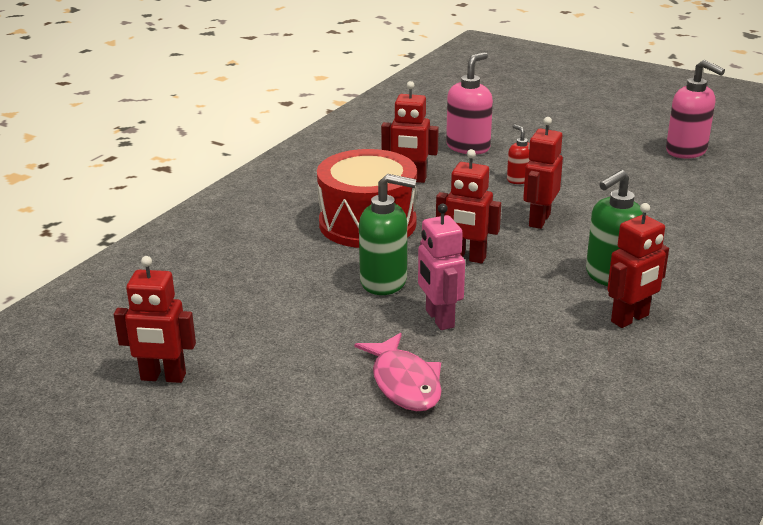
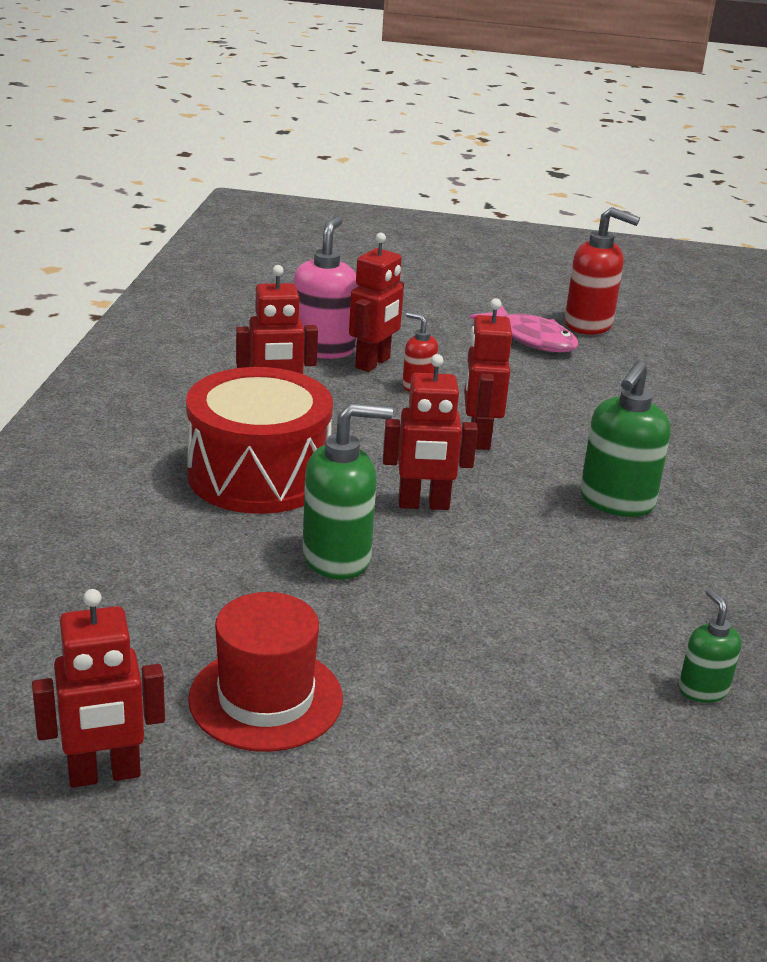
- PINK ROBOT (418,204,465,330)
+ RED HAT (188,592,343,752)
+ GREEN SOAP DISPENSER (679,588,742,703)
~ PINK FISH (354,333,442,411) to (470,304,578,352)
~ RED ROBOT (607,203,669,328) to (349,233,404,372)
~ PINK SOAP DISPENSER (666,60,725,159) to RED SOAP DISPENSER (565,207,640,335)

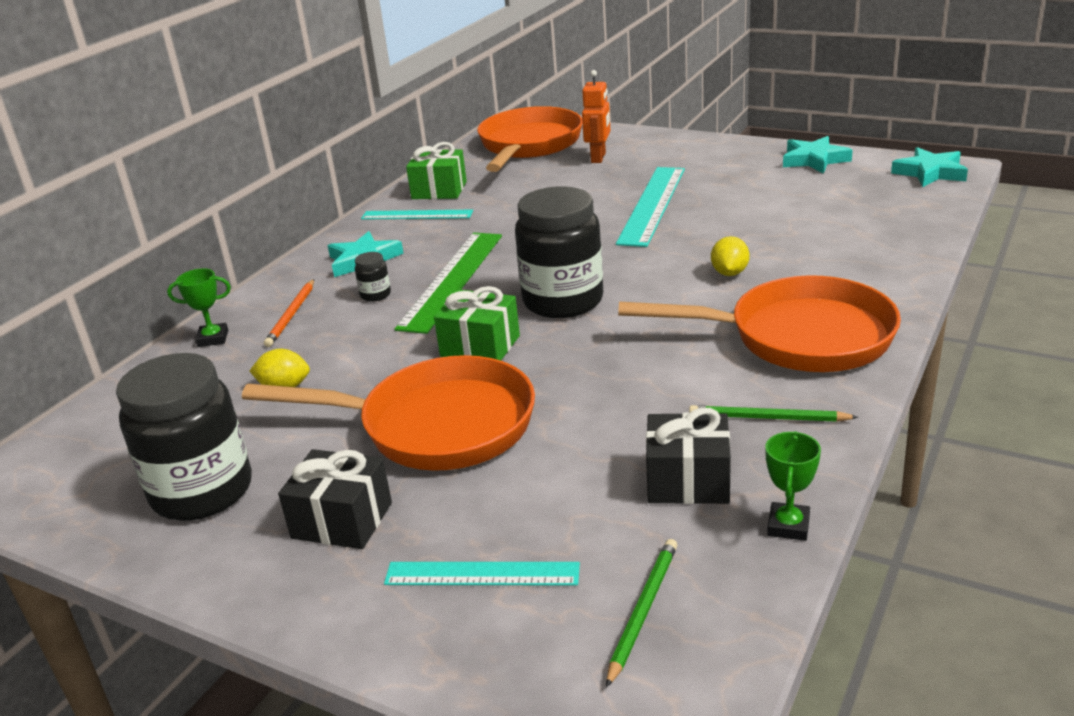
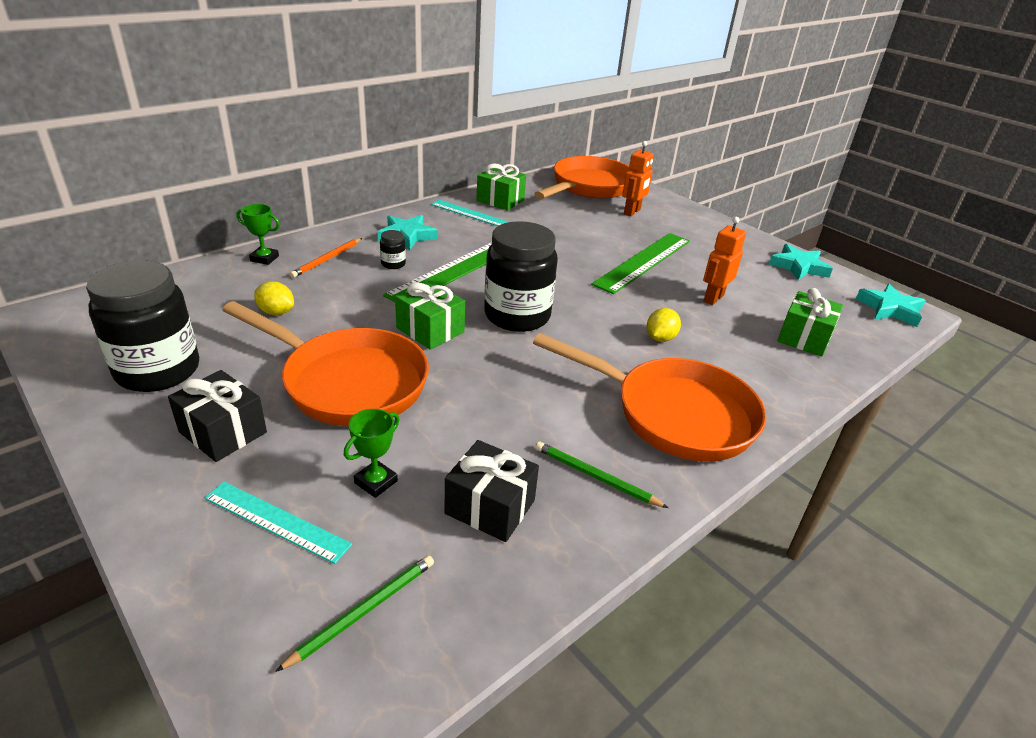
+ ORANGE ROBOT (703,217,746,305)
+ GREEN GIFT (777,288,843,357)
~ GREEN TROPHY (766,431,821,541) to (344,409,399,498)
~ TURQUOISE RULER (616,167,685,247) to GREEN RULER (591,233,690,294)

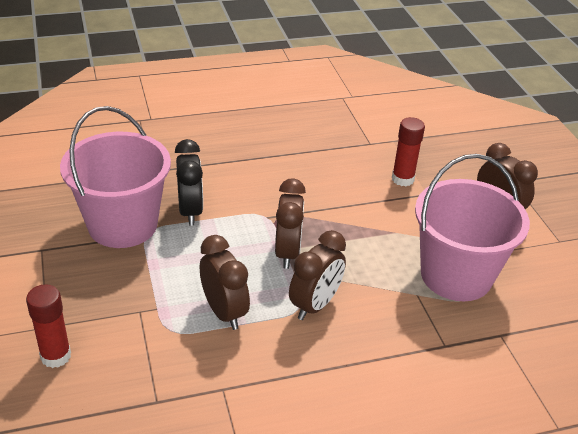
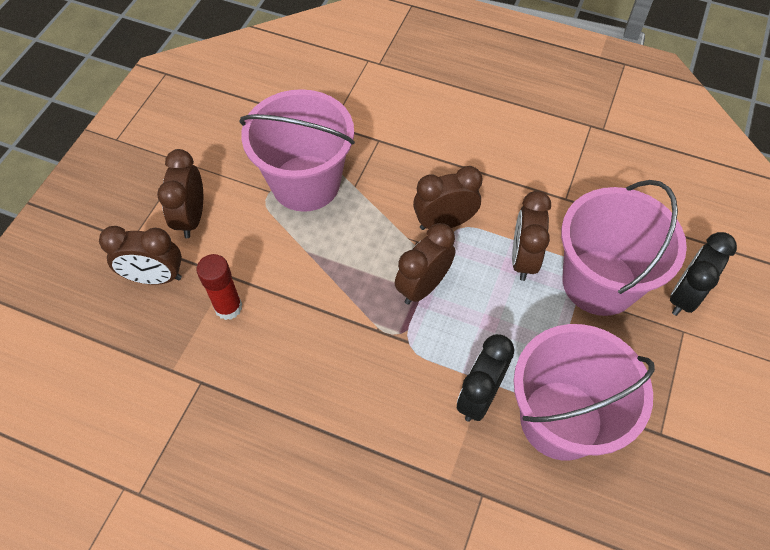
+ BROWN CLOCK (99,226,182,285)
+ PINK BUCKET (561,180,687,316)
~ RED GLUE STICK (26,284,71,368) to BLACK CLOCK (670,232,737,316)

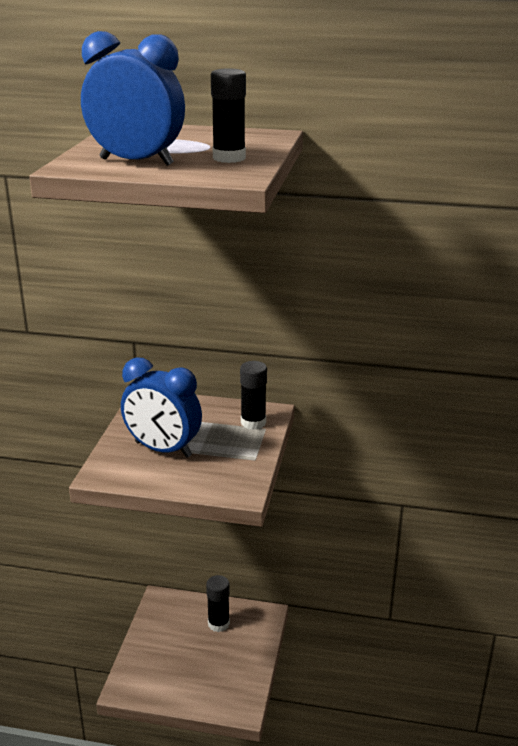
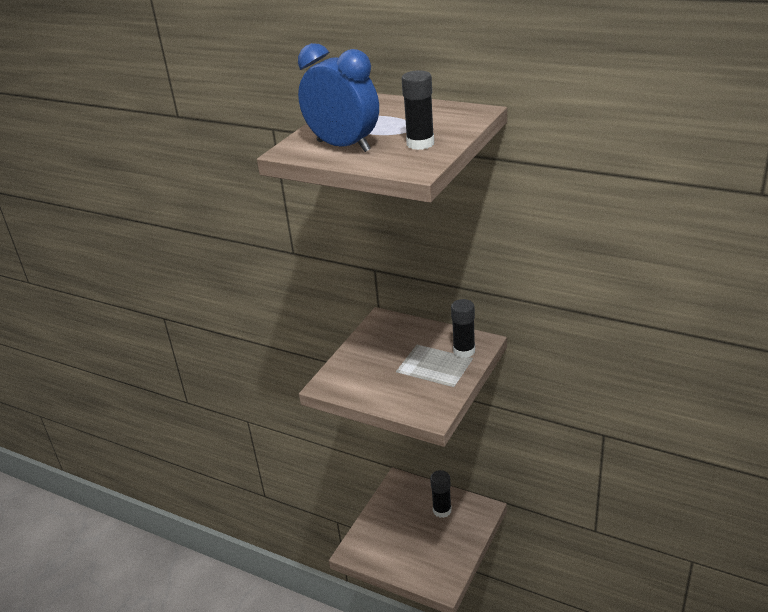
- BLUE CLOCK (121,357,202,457)

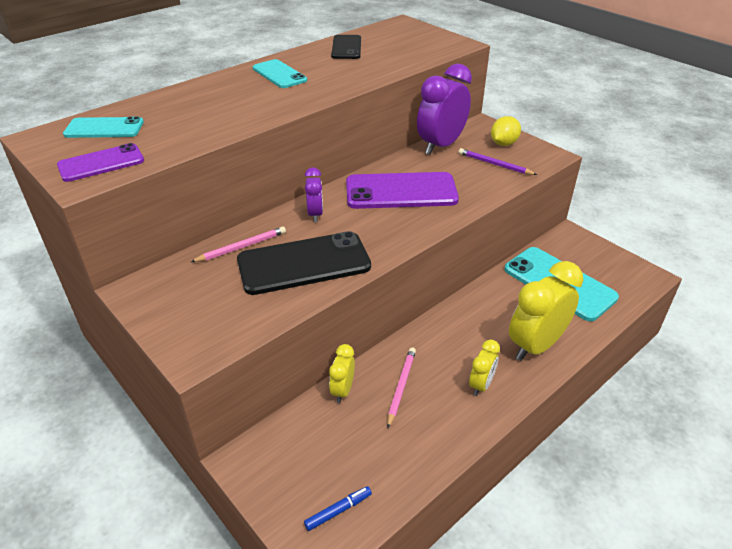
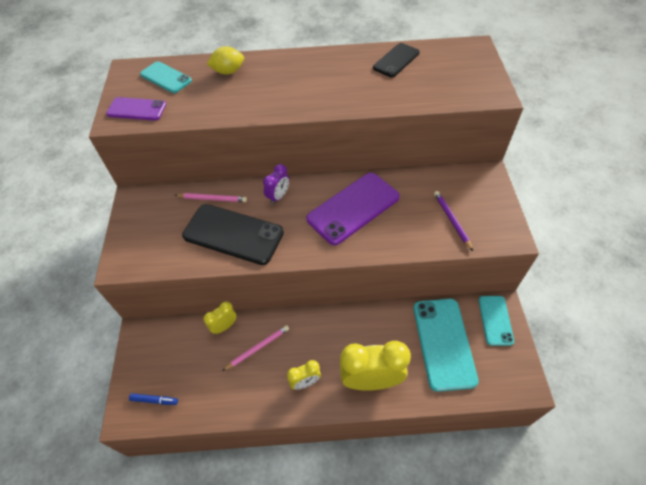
- PURPLE CLOCK (417,63,472,155)
~ TURQUOISE PHONE (253,59,307,88) to (478,296,514,346)
~ YELLOW LEMON (491,116,521,146) to (207,46,244,75)
~ PURPLE PHONE (346,172,459,209) = (306,173,400,245) 75 degrees counterclockwise

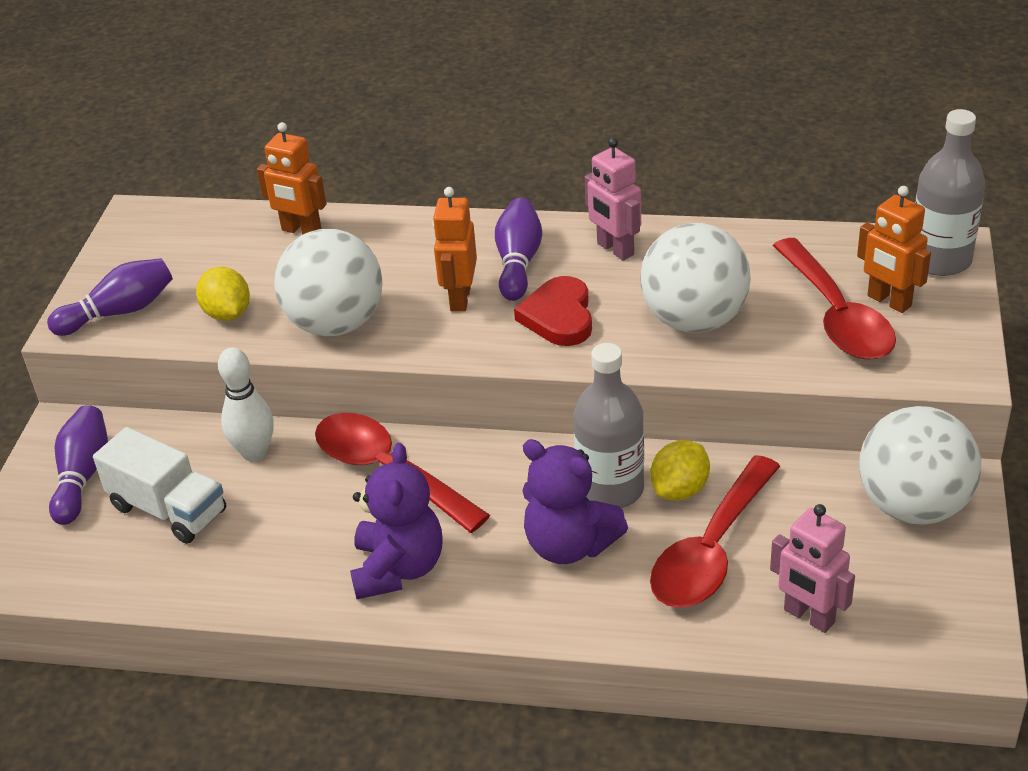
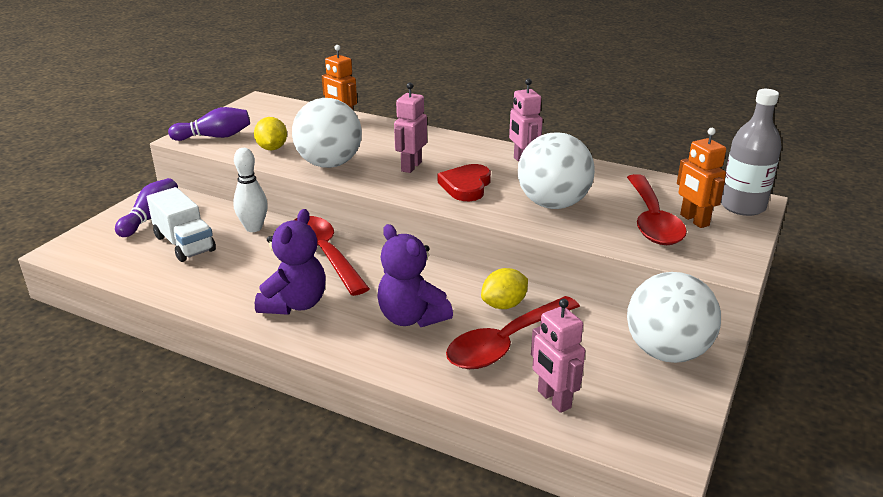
- PURPLE BOWLING PIN (495,198,542,301)
- GREY BOTTLE (574,343,644,508)
~ ORANGE ROBOT (432,187,477,312) to PINK ROBOT (394,82,427,173)

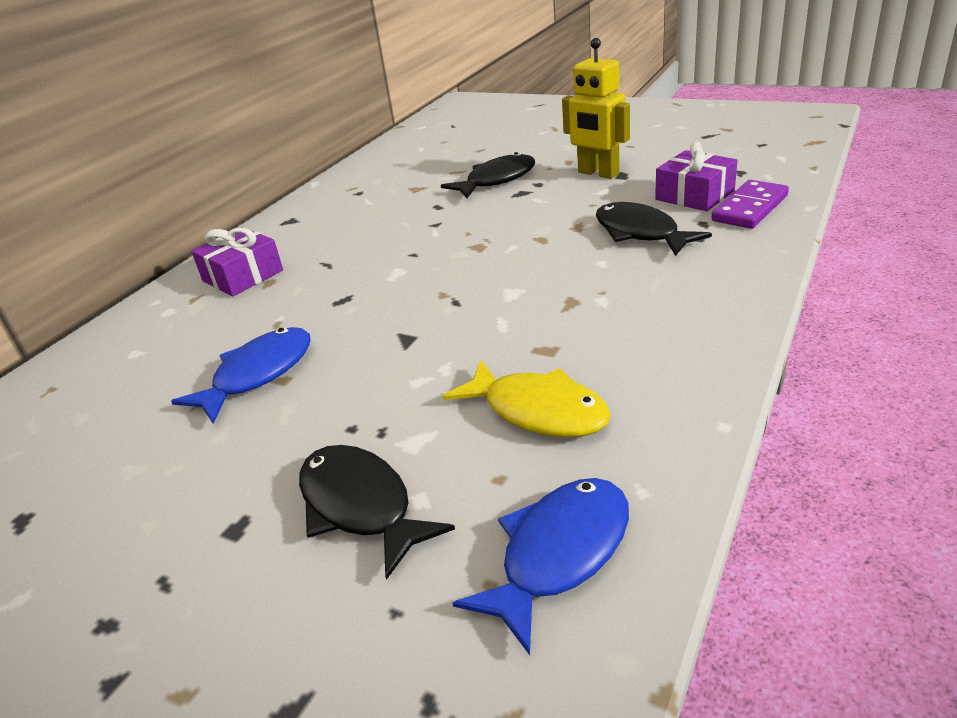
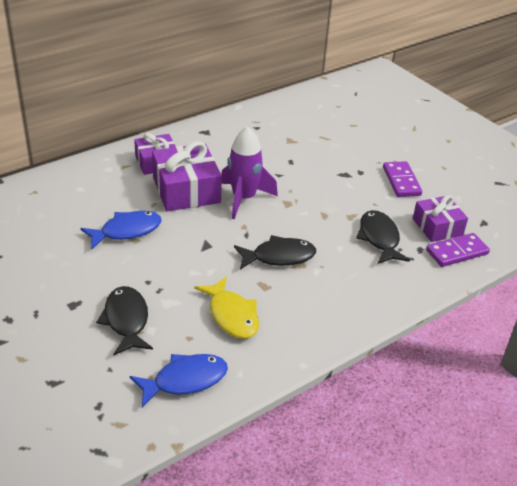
+ PURPLE GIFT (152,141,222,211)
+ PURPLE ROCKET (221,126,278,219)
~ BLACK FISH (441,152,535,198) to (234,235,316,269)
~ YELLOW ROBOT (562,38,630,179) to PURPLE DOMINO (383,161,422,197)

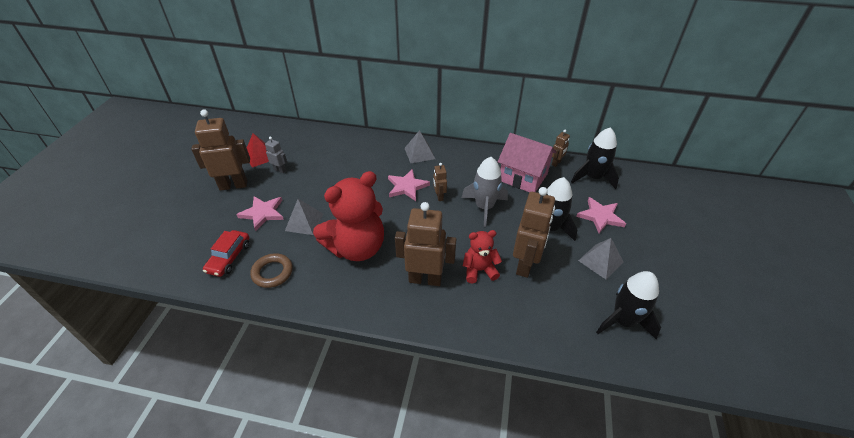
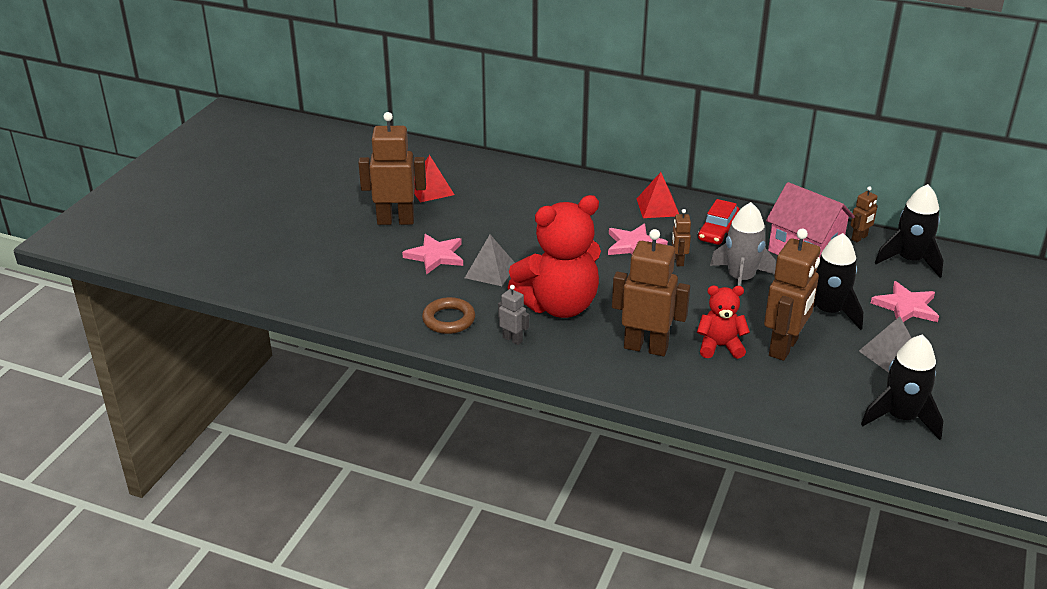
~ RED CAR (203,230,249,277) to (698,199,740,245)
~ GREY ROBOT (265,136,287,173) to (498,285,529,345)
~ GREY PYRAMID (405,130,435,163) to RED PYRAMID (637,172,679,218)

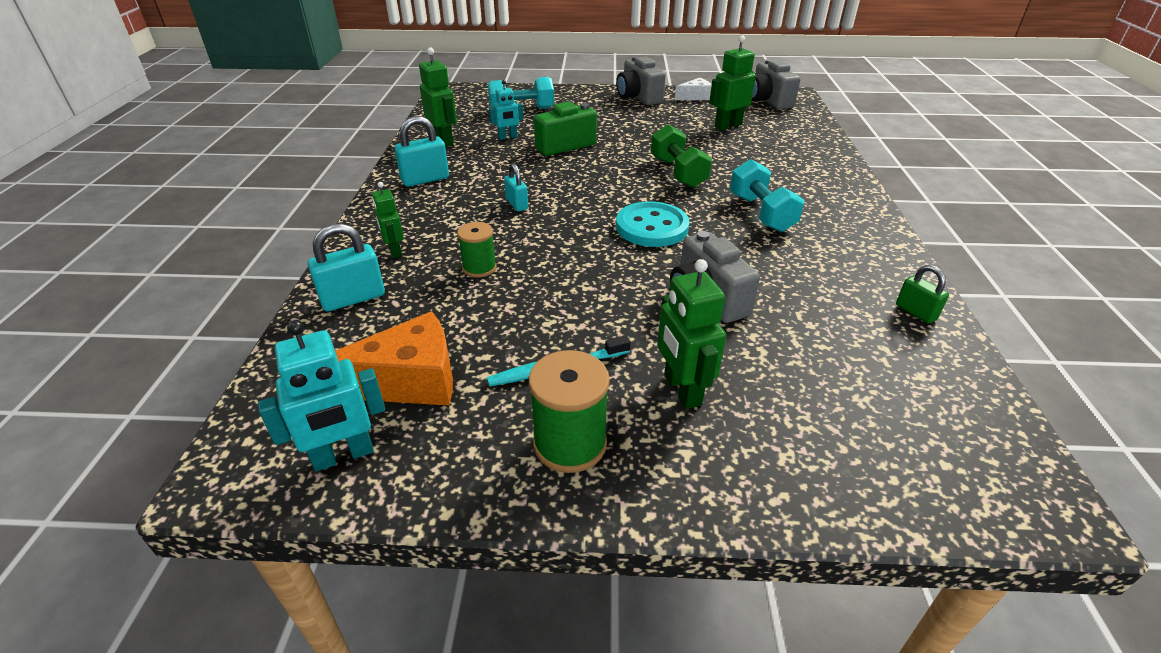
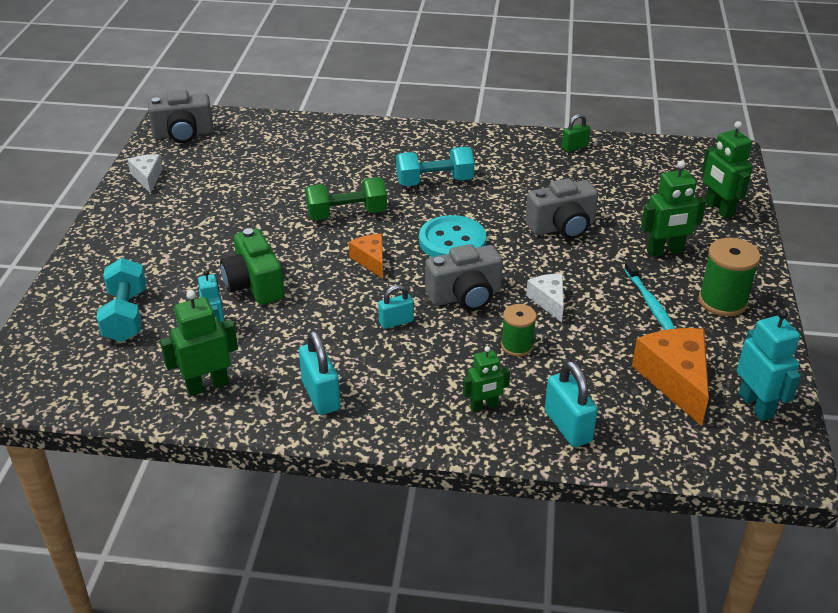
+ ORANGE CHEESE (349,234,383,279)
+ WHITE CHEESE (526,274,564,322)
~ GREY CAMERA (616,56,666,105) to (425,244,503,311)
~ GREEN ROBOT (709,35,756,130) to (702,121,753,219)

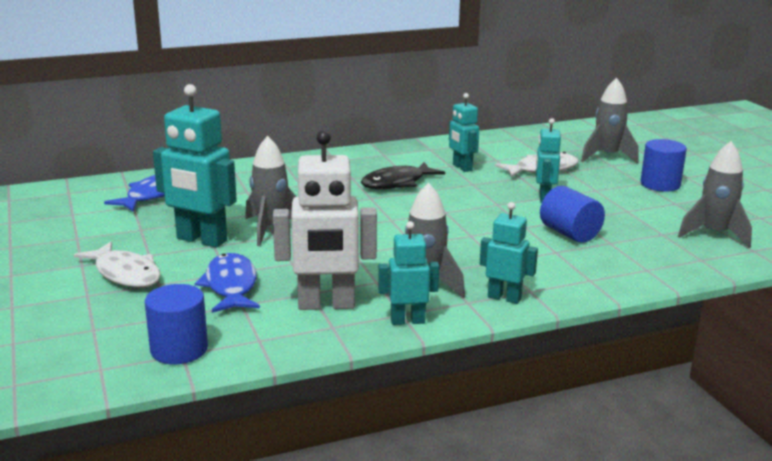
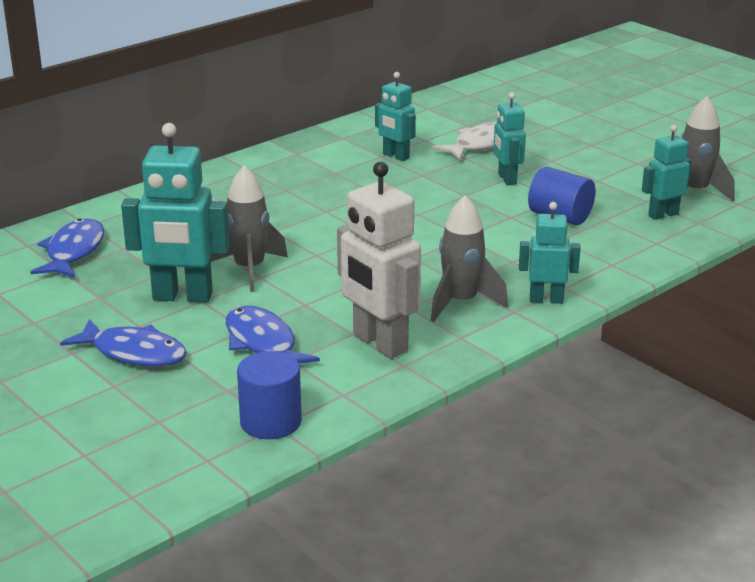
- BLACK FISH (361,162,445,189)
- GREY ROCKET (581,78,639,164)
- BLUE CYLINDER (641,139,687,192)
~ TURQUOISE ROBOT (378,221,439,325) to (642,125,691,220)
~ WHITE FISH (74,242,161,287) to BLUE FISH (60,319,187,367)
~ WHITE ROBOT (273,130,377,310) = (337,162,421,358) 75 degrees clockwise

